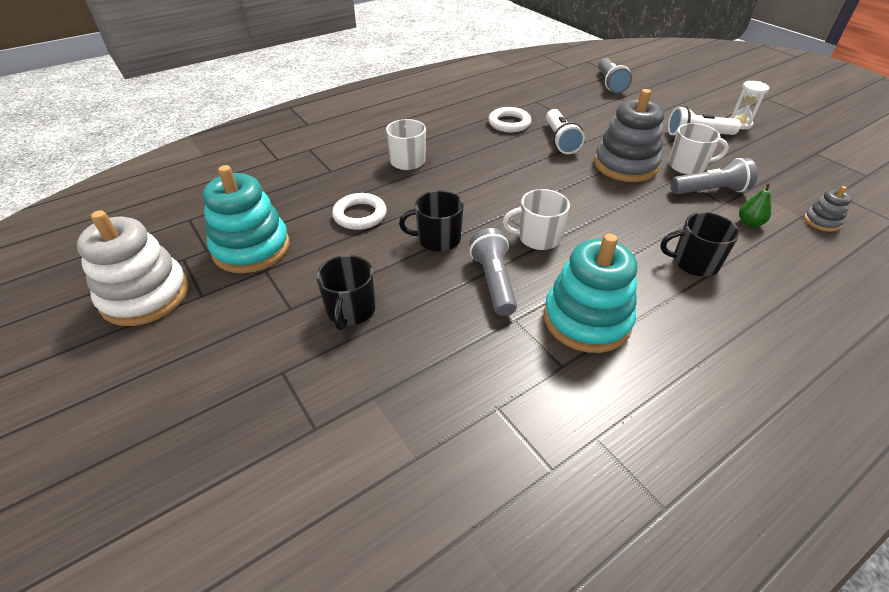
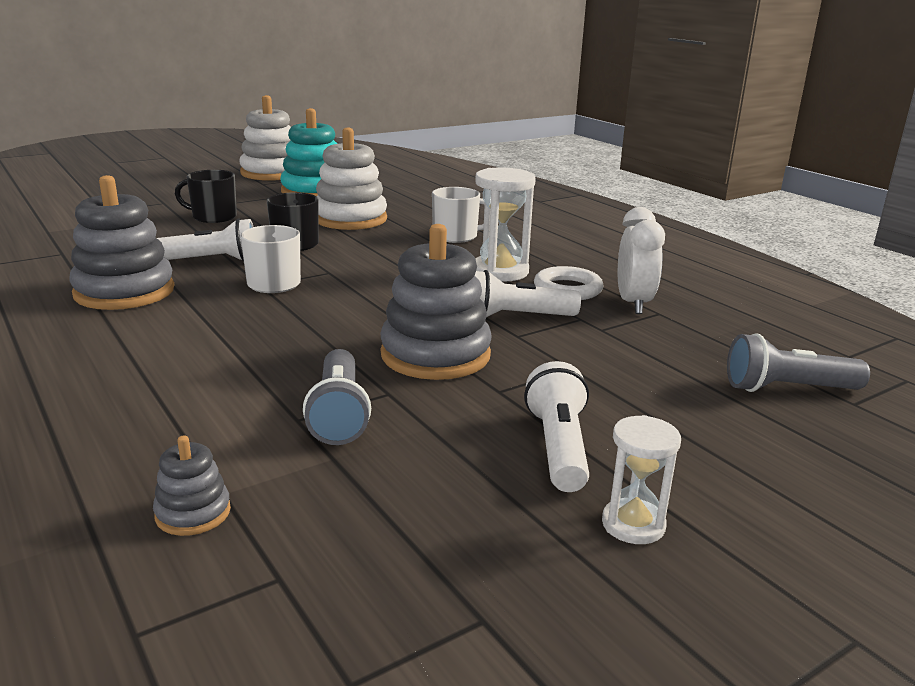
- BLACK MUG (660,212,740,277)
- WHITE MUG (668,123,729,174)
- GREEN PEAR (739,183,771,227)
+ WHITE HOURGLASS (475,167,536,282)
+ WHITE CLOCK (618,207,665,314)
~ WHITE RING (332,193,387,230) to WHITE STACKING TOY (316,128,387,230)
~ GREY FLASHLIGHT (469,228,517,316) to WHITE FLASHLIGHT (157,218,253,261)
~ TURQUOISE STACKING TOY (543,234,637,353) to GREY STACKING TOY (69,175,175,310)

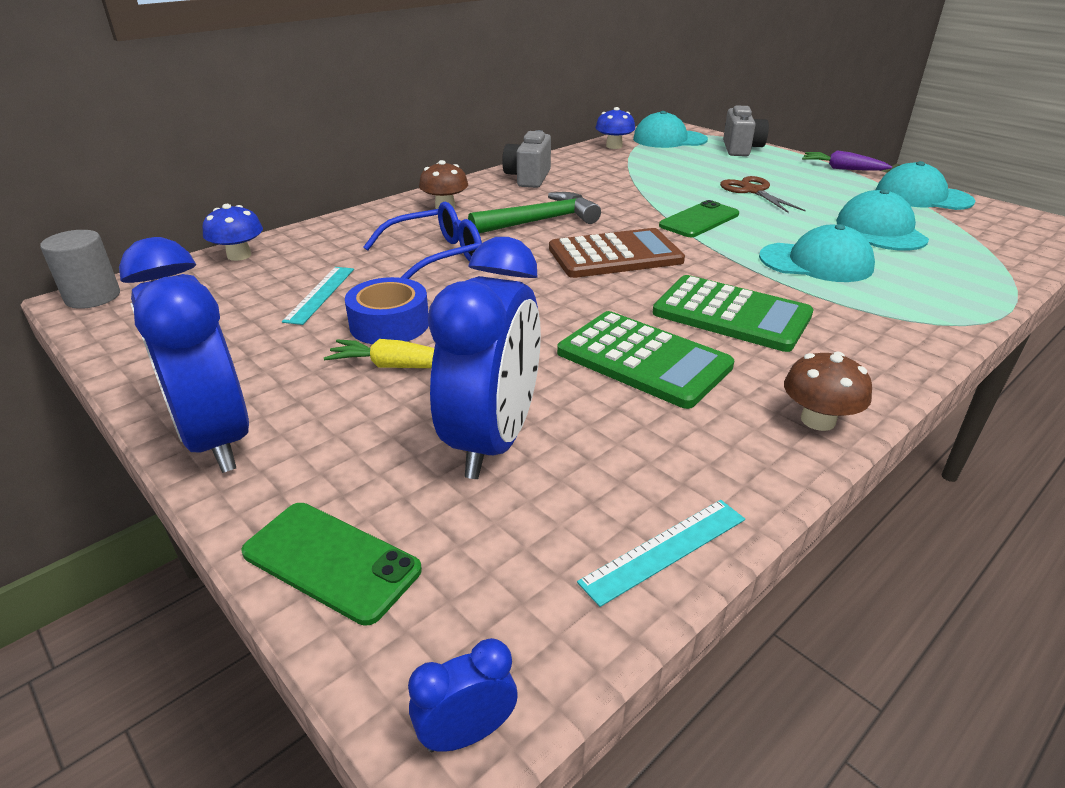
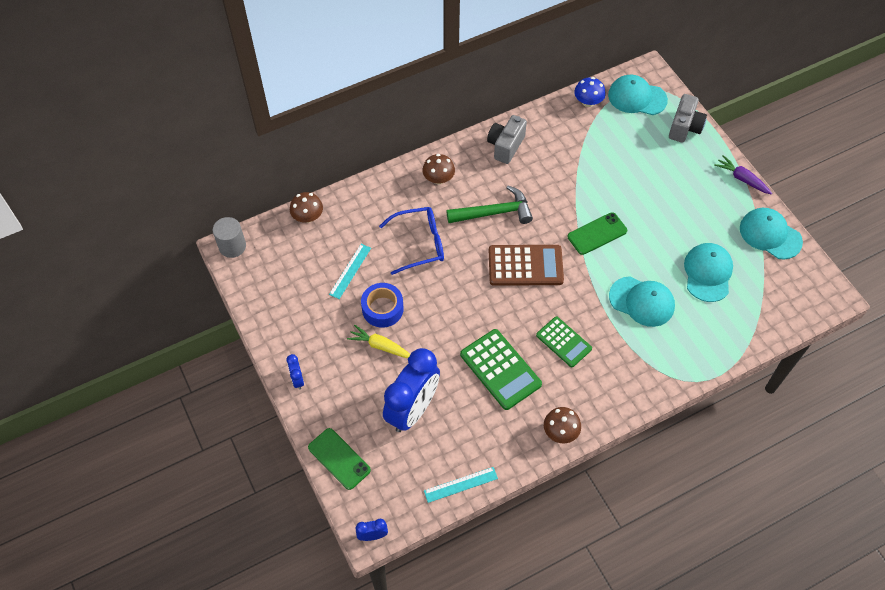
- BROWN SCISSORS (720,176,806,213)
~ BLUE MUSHROOM (202,204,263,261) to BROWN MUSHROOM (290,192,323,223)
~ BLUE CLOCK (119,237,249,473) = (286,354,304,390) x0.41
~ GREEN CALCULATOR (653,275,813,352) = (536,316,592,367) x0.66

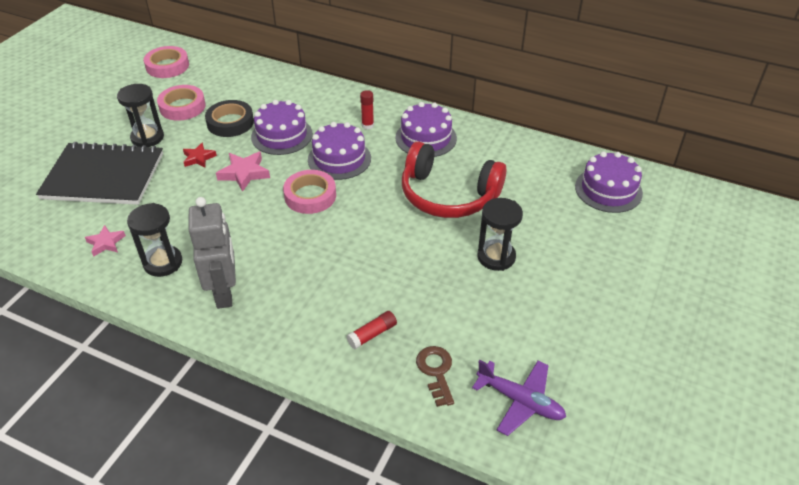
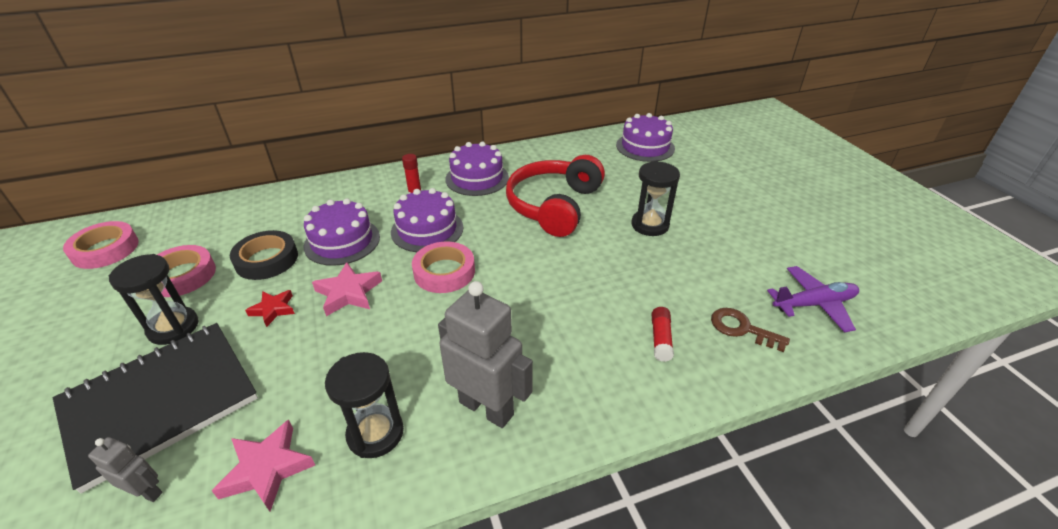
+ GREY ROBOT (88,437,162,502)
~ RED HEADPHONES (402,142,506,218) = (506,155,605,237) 135 degrees clockwise
~ PINK STAR (85,225,126,257) = (212,420,315,512) x1.52

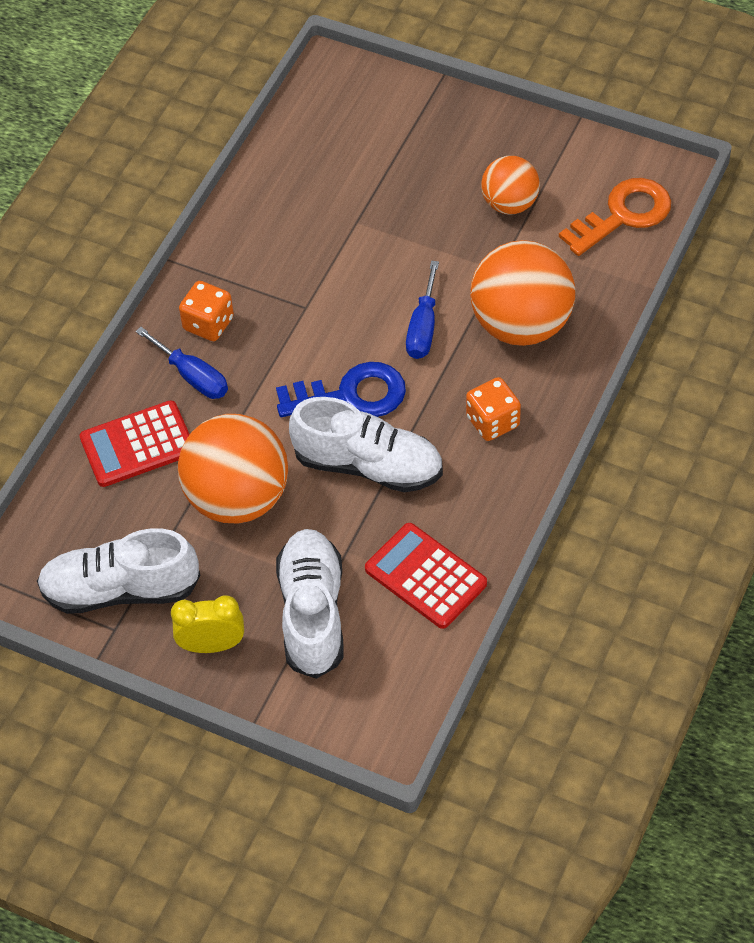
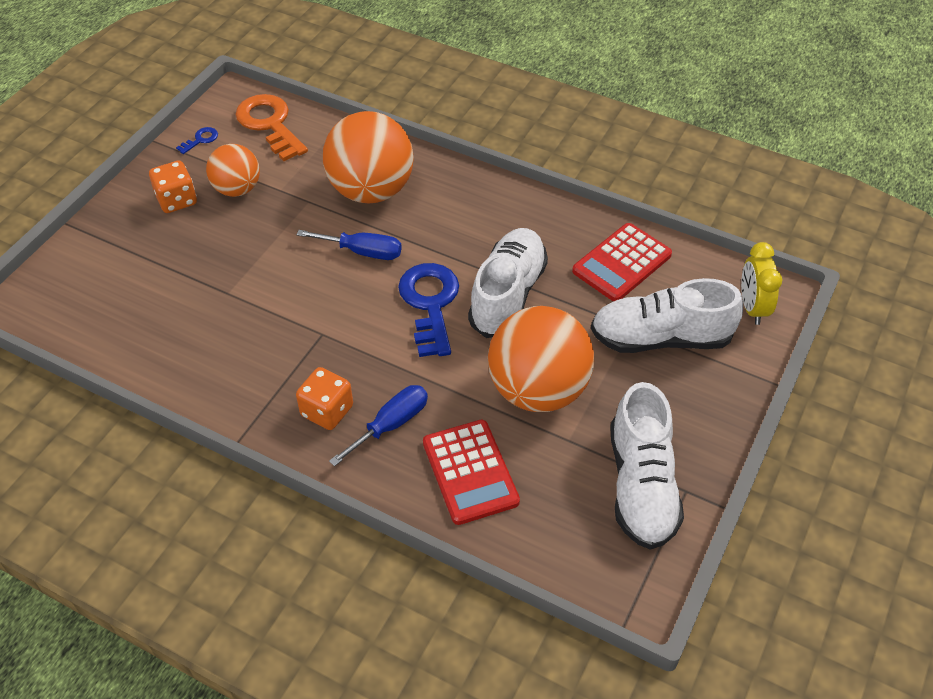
+ BLUE KEY (176,127,218,154)
~ YELLOW CLOCK (171,595,244,653) to (741,242,783,325)
~ ORANGE DICE (466,377,521,441) to (149,160,197,213)

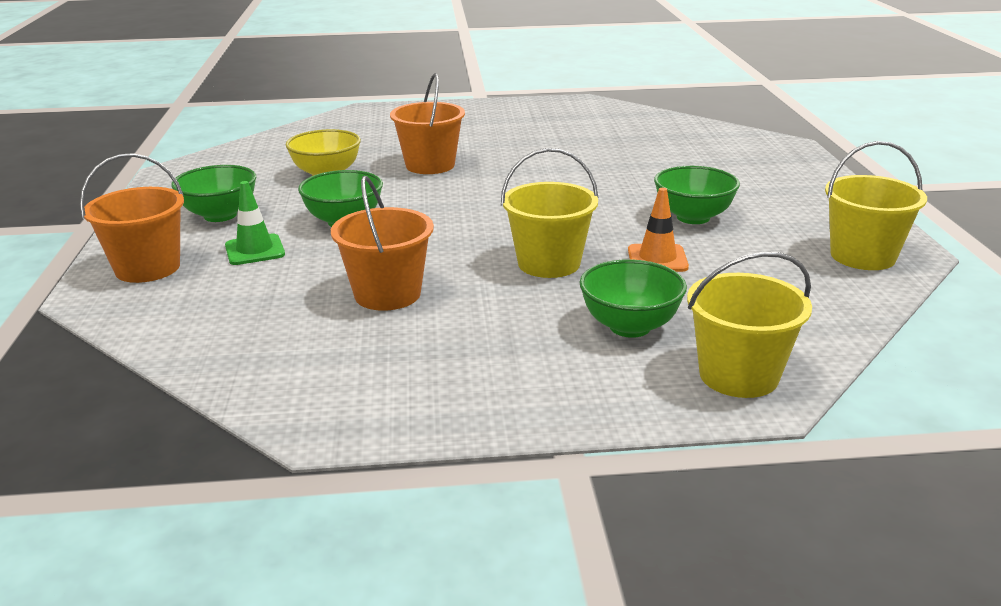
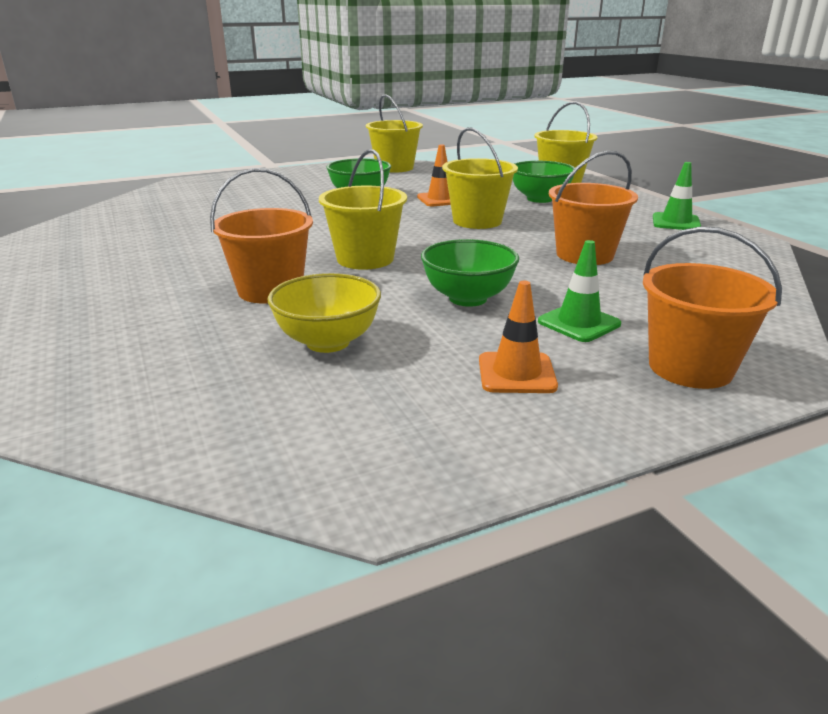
+ YELLOW BUCKET (319,149,407,270)
+ GREEN TRAFFIC CONE (653,162,701,230)
~ GREEN BOWL (171,165,256,222) to ORANGE TRAFFIC CONE (479,281,558,393)

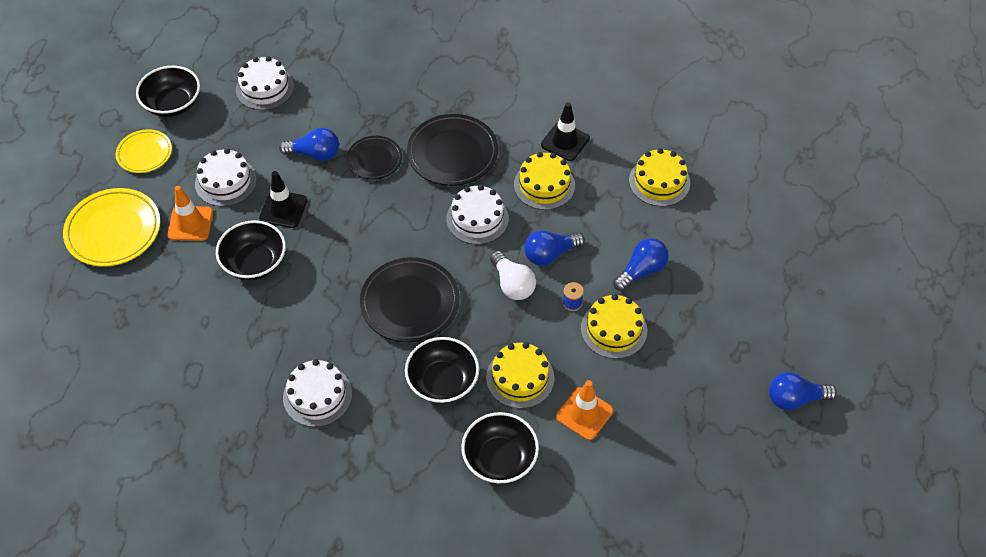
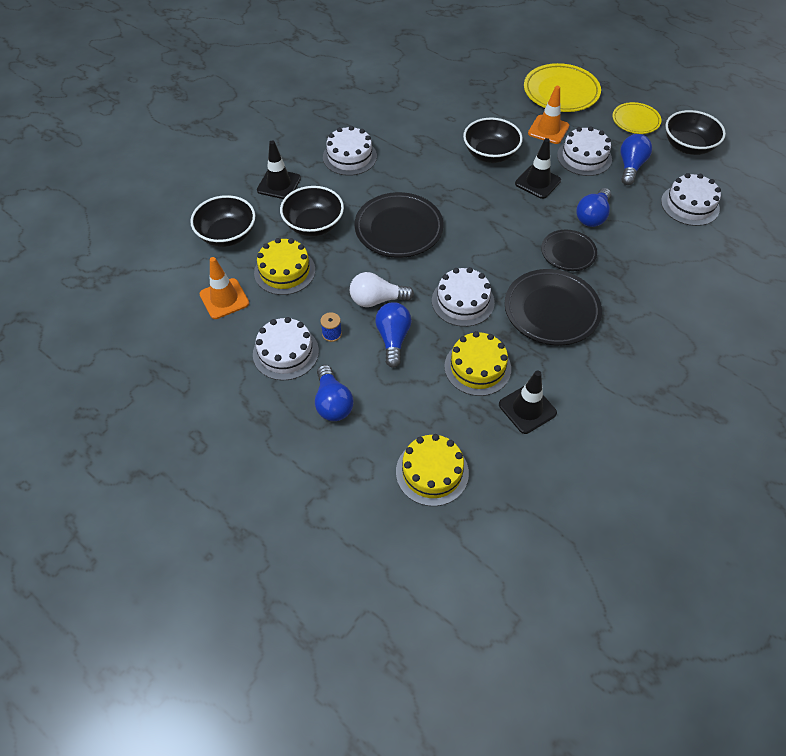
+ BLACK TRAFFIC CONE (257,140,301,199)
~ BLUE LIGHT BULB (769,372,837,411) to (620,134,652,185)
~ YELLOW CAKE (581,294,647,359) to WHITE CAKE (253,317,319,380)

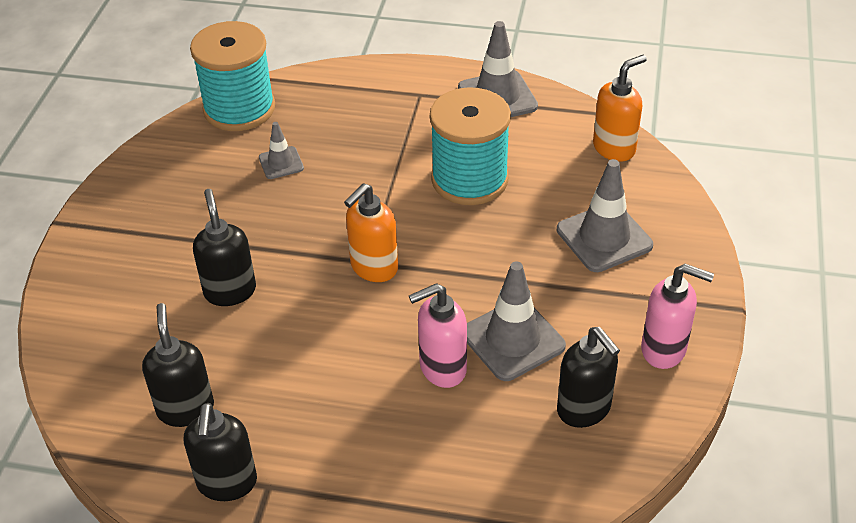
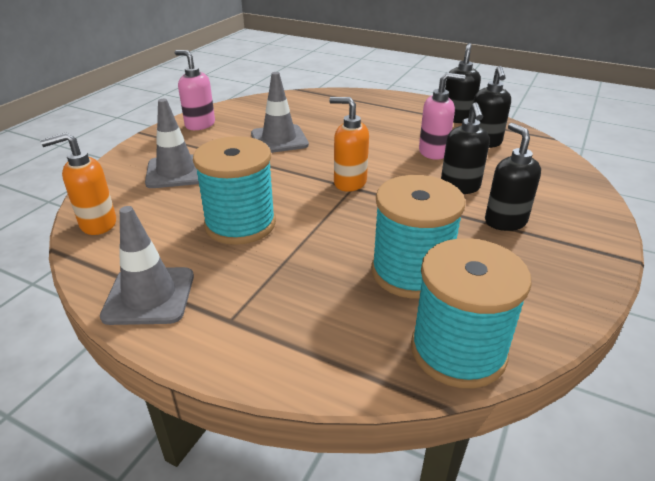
~ PINK SOAP DISPENSER (409,283,467,388) to (419,73,465,160)
~ BLACK SOAP DISPENSER (557,327,620,428) to (485,123,541,231)
~ GREY TRAFFIC CONE (259,122,304,179) to TURQUOISE SPOOL (371,175,465,299)
~ ORANGE SOAP DISPENSER (344,183,398,282) = (329,97,369,192) 120 degrees counterclockwise

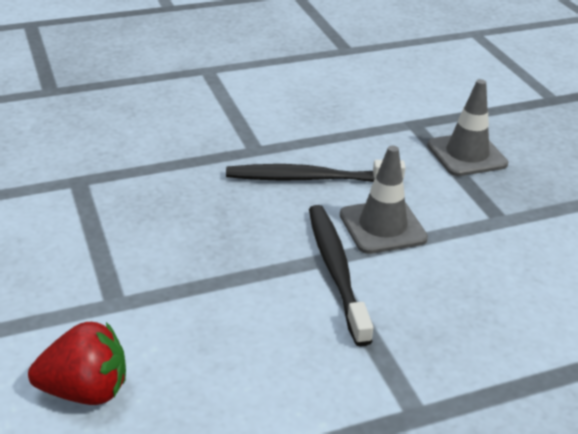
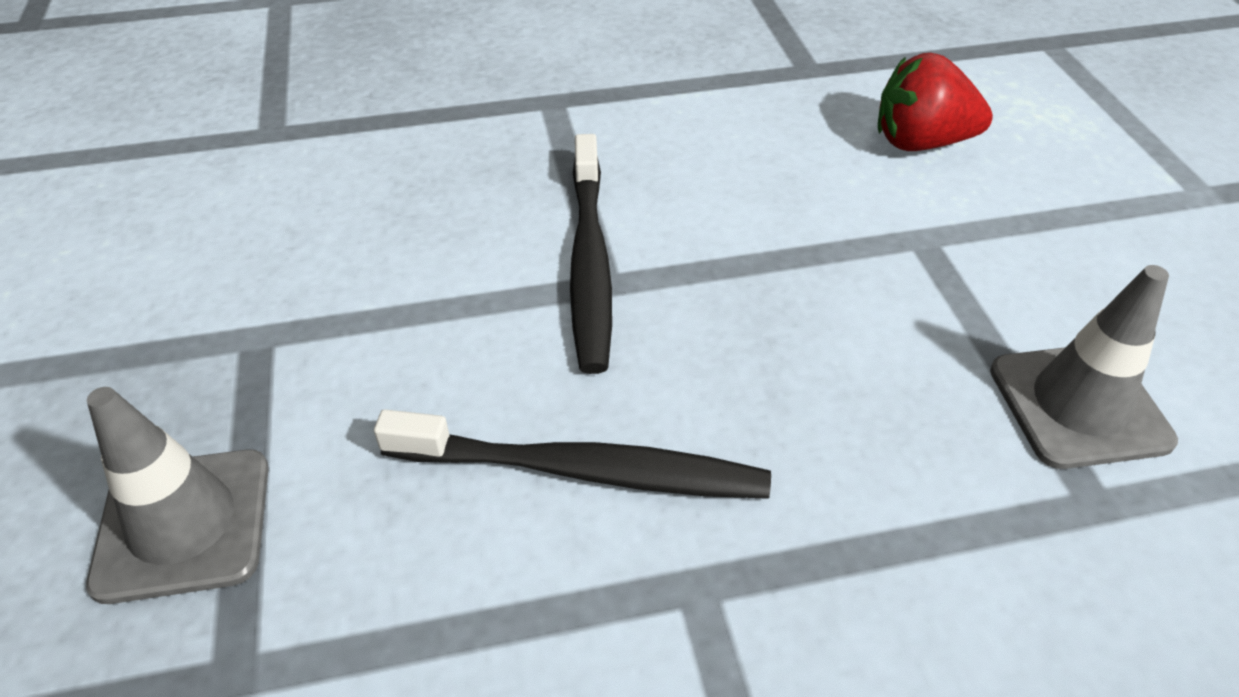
~ GREY TRAFFIC CONE (340,146,428,254) to (990,265,1178,469)

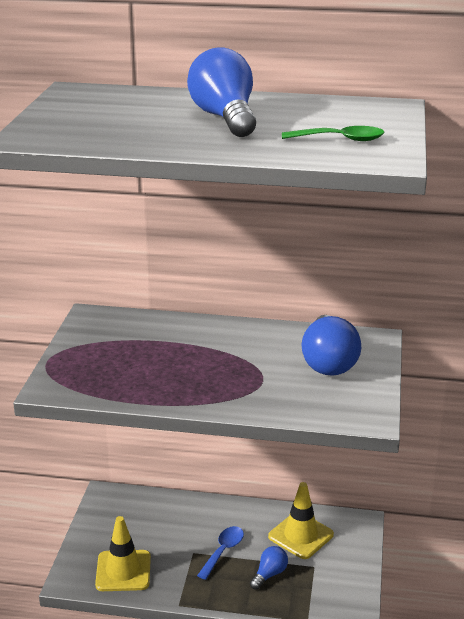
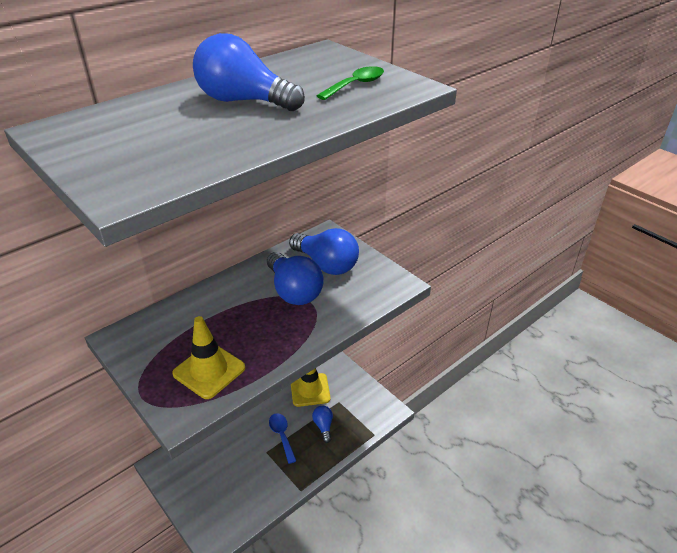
+ BLUE LIGHT BULB (267,252,324,305)
~ YELLOW TRAFFIC CONE (95,516,151,591) to (172,316,245,399)

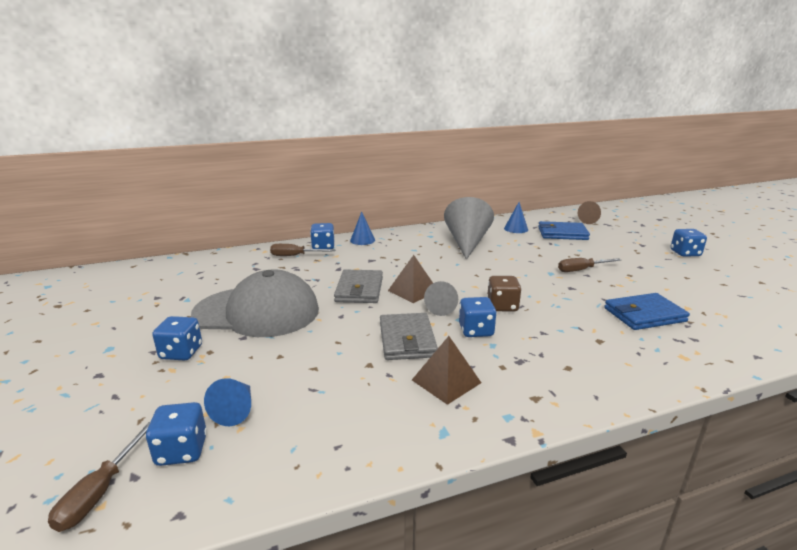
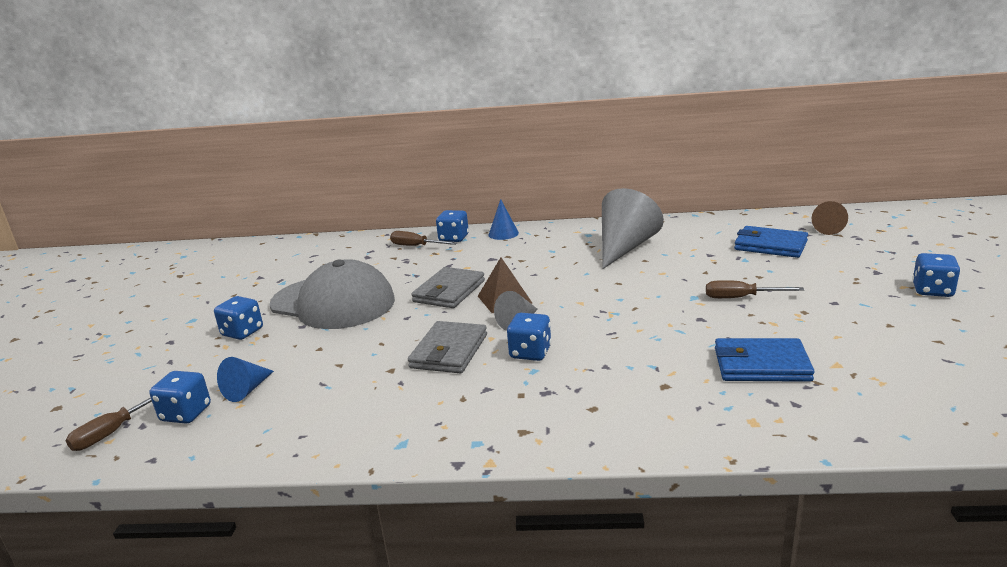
- BROWN PYRAMID (412,336,481,405)
- BROWN DICE (487,276,521,311)
- BLUE CONE (504,202,528,233)

